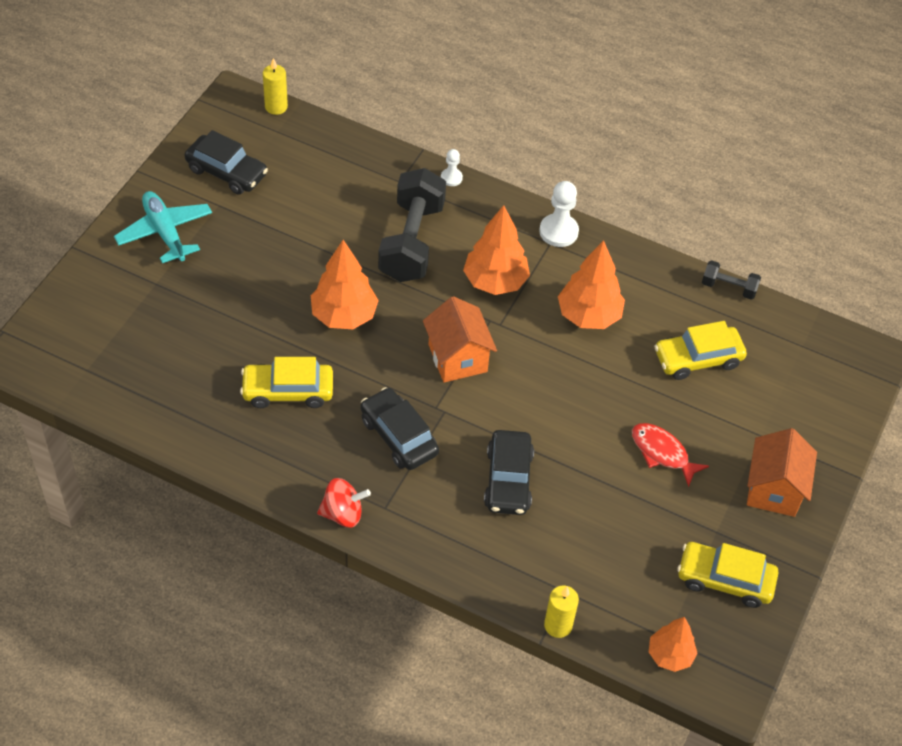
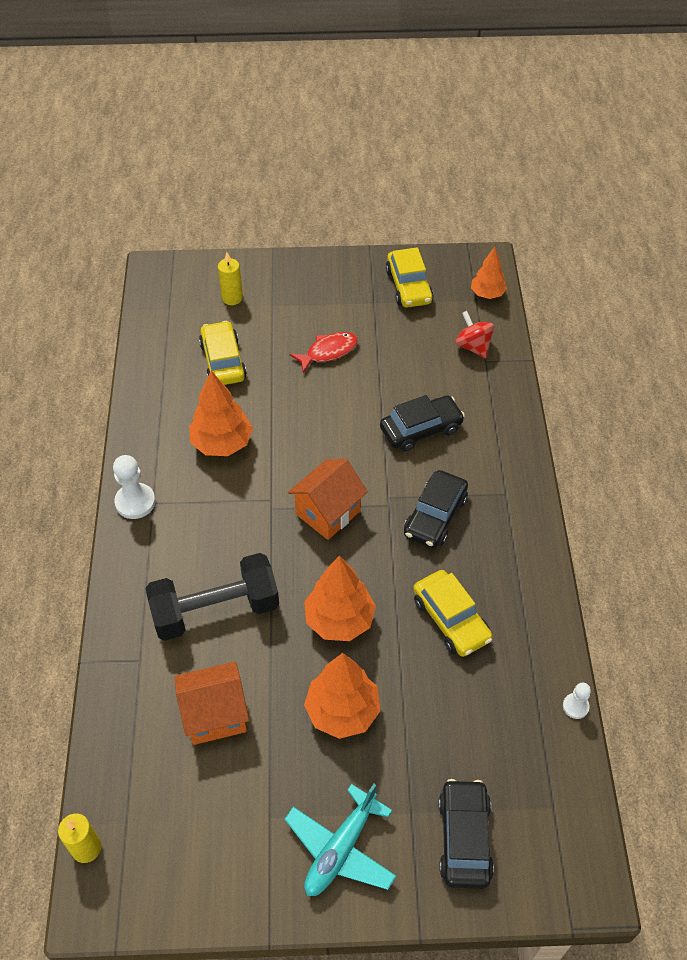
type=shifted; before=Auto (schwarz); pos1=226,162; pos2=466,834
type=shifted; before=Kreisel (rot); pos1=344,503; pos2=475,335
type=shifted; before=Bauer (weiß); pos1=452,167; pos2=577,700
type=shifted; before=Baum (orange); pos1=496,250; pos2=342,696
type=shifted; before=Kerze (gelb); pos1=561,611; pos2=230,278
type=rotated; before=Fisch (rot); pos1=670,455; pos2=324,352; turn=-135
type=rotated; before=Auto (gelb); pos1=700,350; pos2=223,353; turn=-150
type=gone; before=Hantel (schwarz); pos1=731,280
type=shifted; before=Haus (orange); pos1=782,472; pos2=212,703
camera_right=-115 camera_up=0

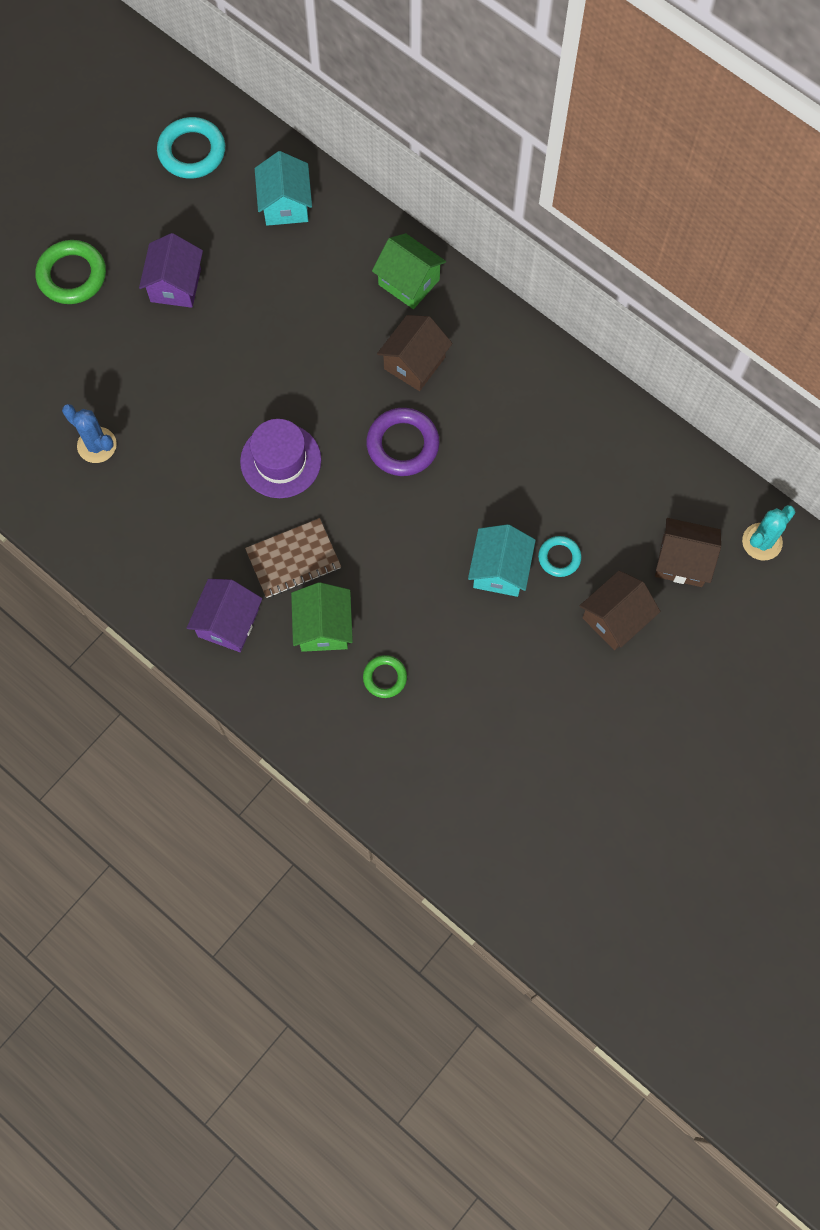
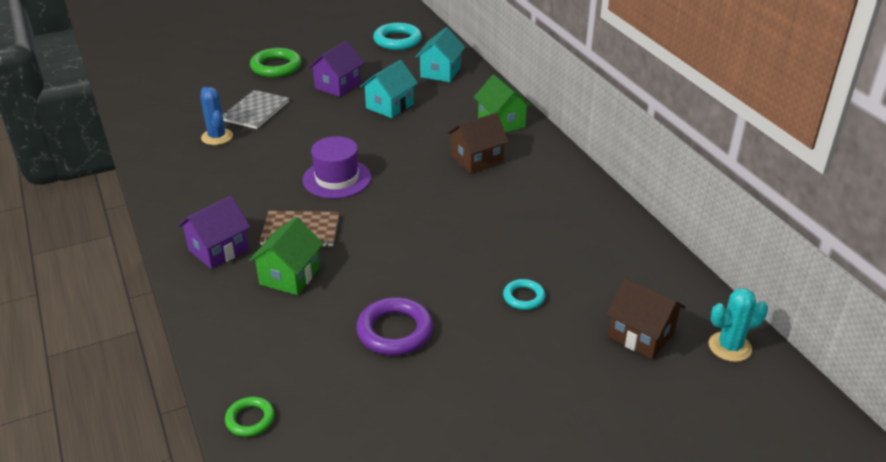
type=shifted; before=Ring (grün); pos1=385,676; pos2=250,417
type=shifted; before=Ring (lila); pos1=403,442; pos2=394,326
type=shifted; before=Haus (türkis); pos1=502,560; pos2=389,89
type=gone; before=Haus (braun); pos1=620,610
type=new; after=Notizbuch (grau); pos2=256,109
camera_right=25 camera_up=-35

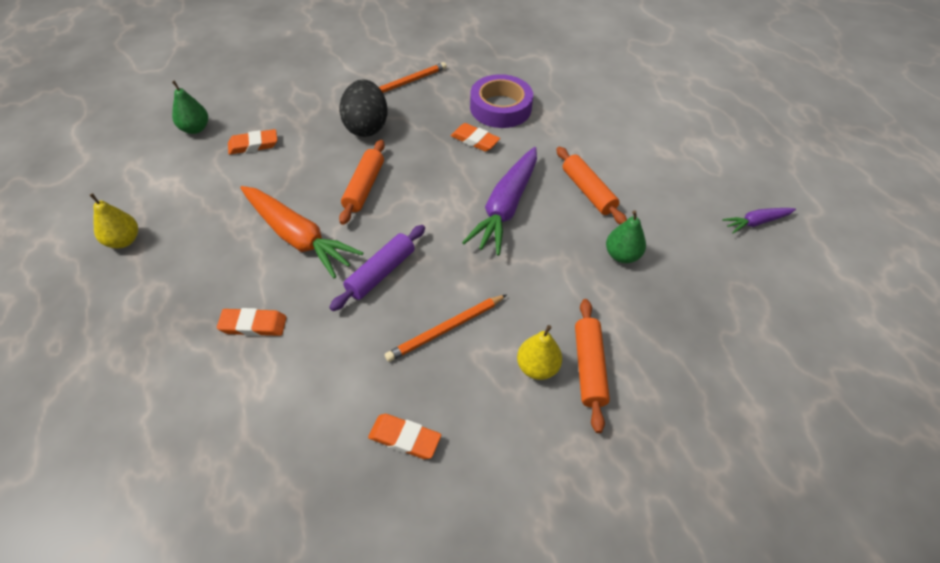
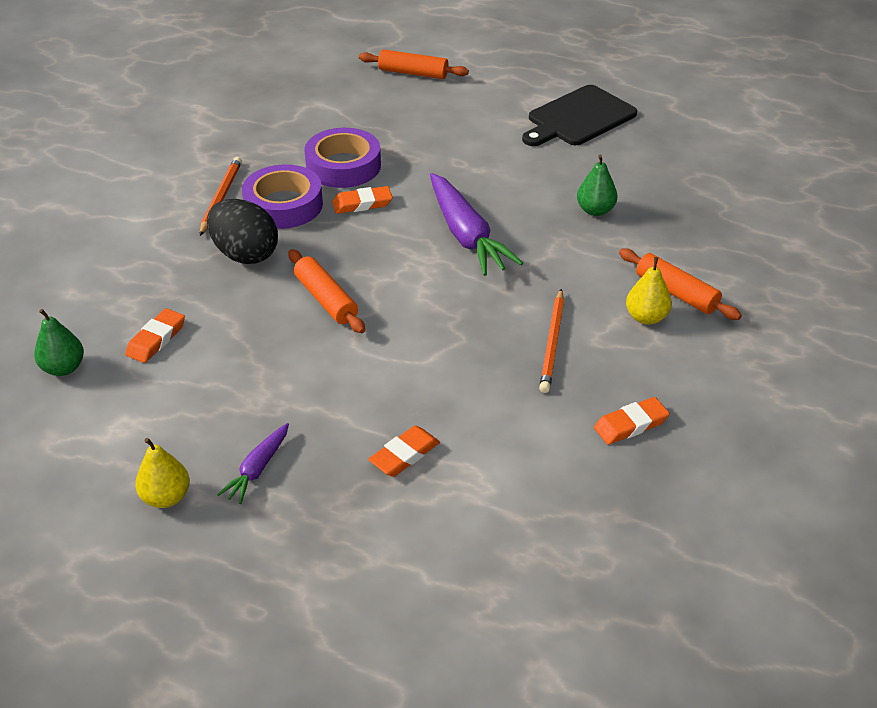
type=gone; before=Karotte (orange); pos1=301,232
type=gone; before=Nudelholz (lila); pos1=377,268
type=shifted; before=Nudelholz (orange); pos1=591,186; pos2=414,64
type=shifted; before=Karotte (lila); pos1=759,220; pos2=253,463
type=new; after=Klebeband (lila); pos2=282,196
type=new; after=Schneidebrett (schwarz); pos2=579,115
camera_right=-45 camera_up=-10

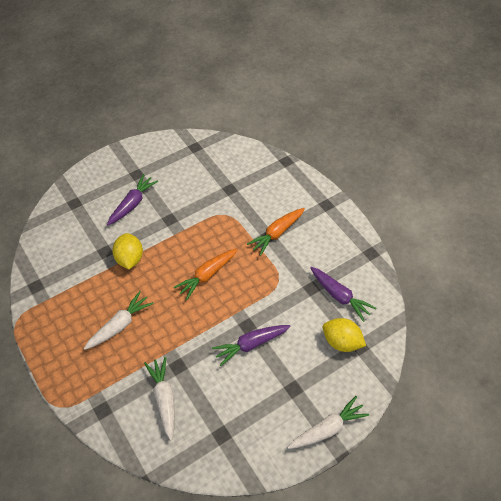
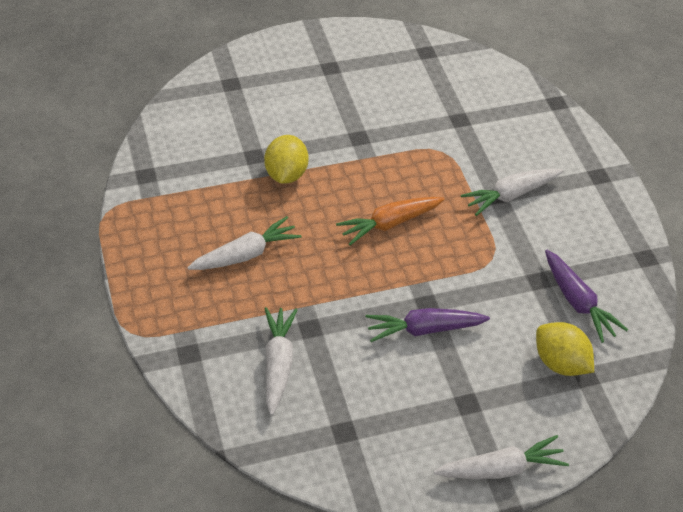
type=gone; before=Karotte (lila); pos1=132,199
type=repainted; before=Karotte (orange); after=Karotte (weiß); pos1=276,232; pos2=512,192
camera_right=15 camera_up=-5

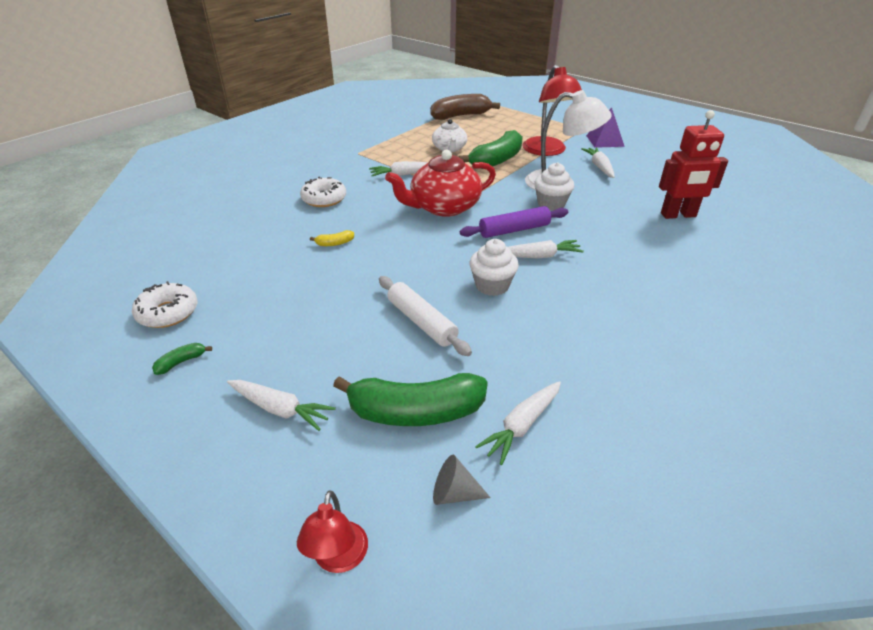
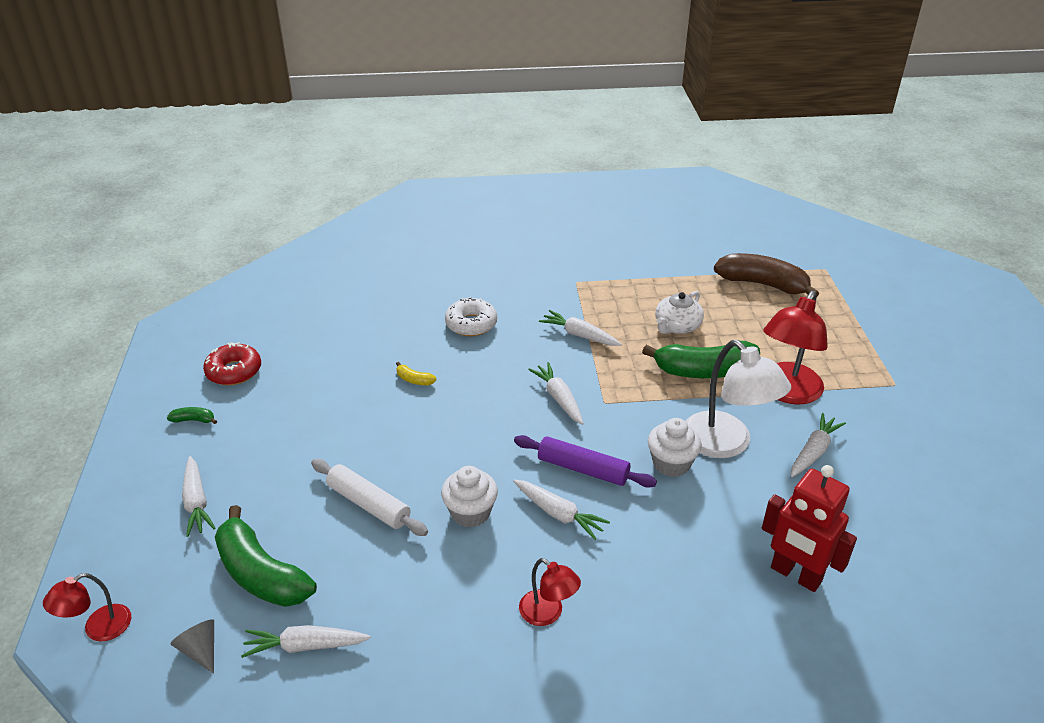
type=repainted; before=Donut (weiß); after=Donut (rot); pos1=164,304; pos2=232,363
type=rotated; before=Nudelholz (weiß); pos1=425,316; pos2=369,497; turn=-60
type=swapped; before=Teekanne (rot); after=Karotte (weiß); pos1=440,183; pos2=556,393
type=gone; before=Pyramide (lila); pos1=605,128
type=new; after=Lampe (rot); pos2=550,592
camera_right=45 camera_up=0

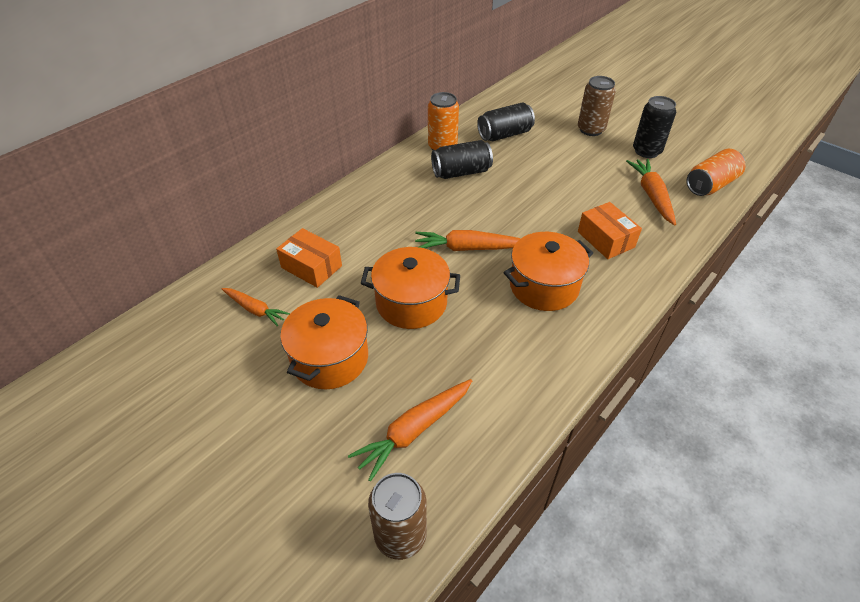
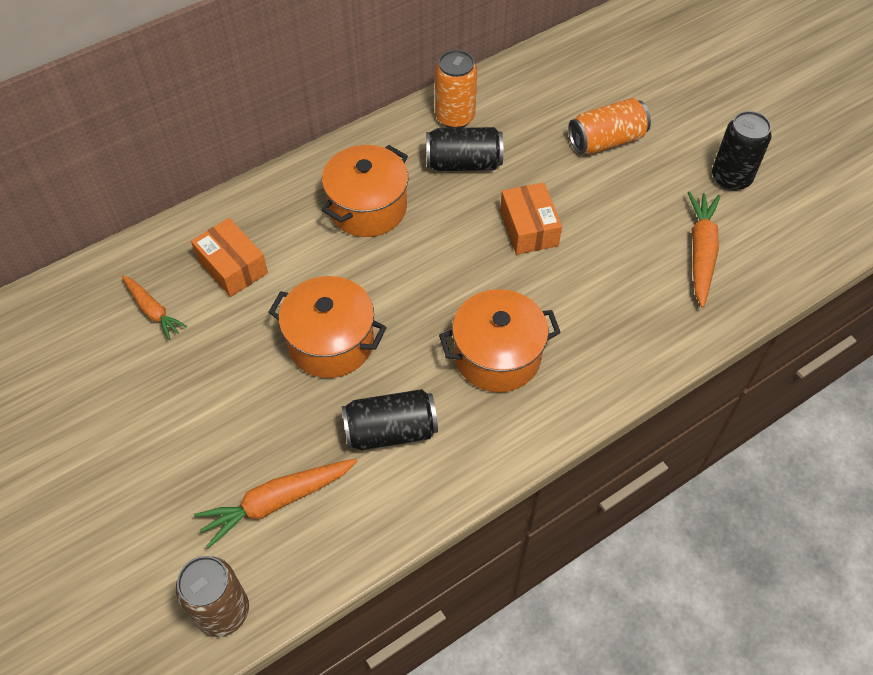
type=shifted; before=Kochtopf (orange); pos1=324,342; pos2=365,191
type=gone; before=Karotte (orange); pos1=468,240
type=shifted; before=Dose (schwarz); pos1=506,122; pos2=390,419
type=gone; before=Dose (braun); pos1=597,106
type=shifted; before=Schachtel (orange); pos1=610,230; pos2=531,218
type=shifted; before=Dose (orange); pos1=716,172; pos2=610,126
camera_right=15 camera_up=10

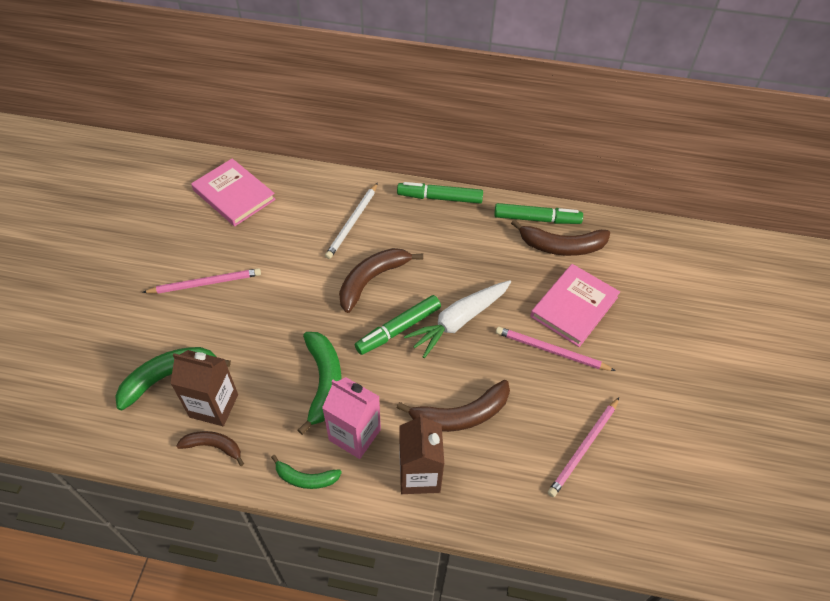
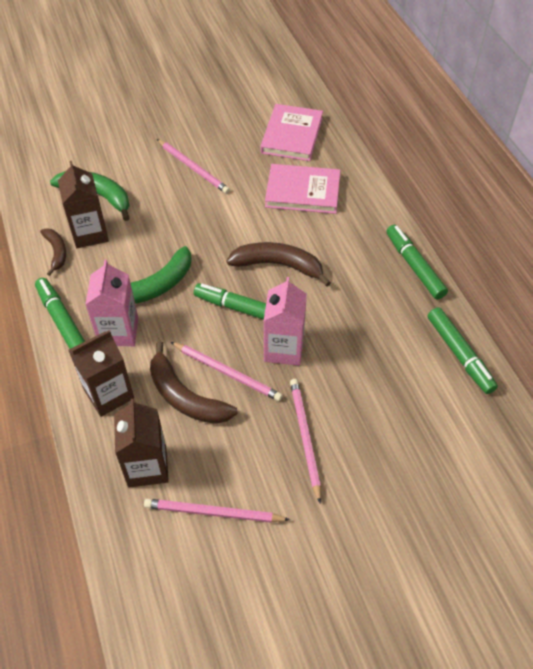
type=swapped; before=Banane (grün); after=Filzstift (grün); pos1=306,472; pos2=60,313
type=gone; before=Bleistift (weiß); pos1=351,221
type=swapped; before=Karotte (weiß); after=Getränkekarton (rosa); pos1=457,319; pos2=285,321
type=gone; before=Banane (braun); pos1=560,237
type=shifted; before=Buch (rosa); pos1=575,305; pos2=303,189
type=new; after=Getränkekarton (braun); pos2=141,443
type=new; after=Bleistift (rosa); pos2=227,371
camera_right=60 camera_up=0

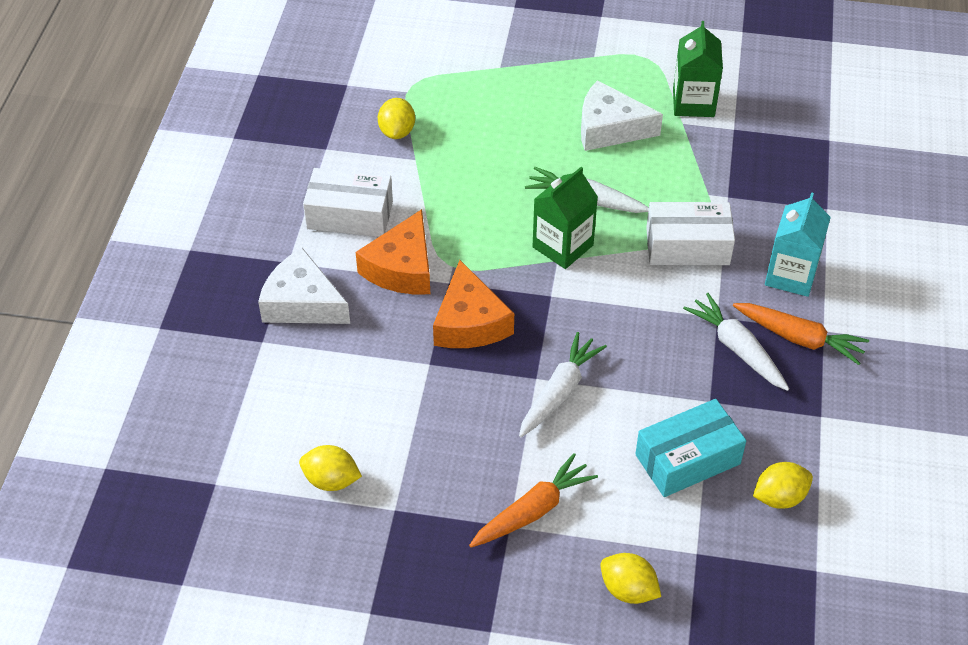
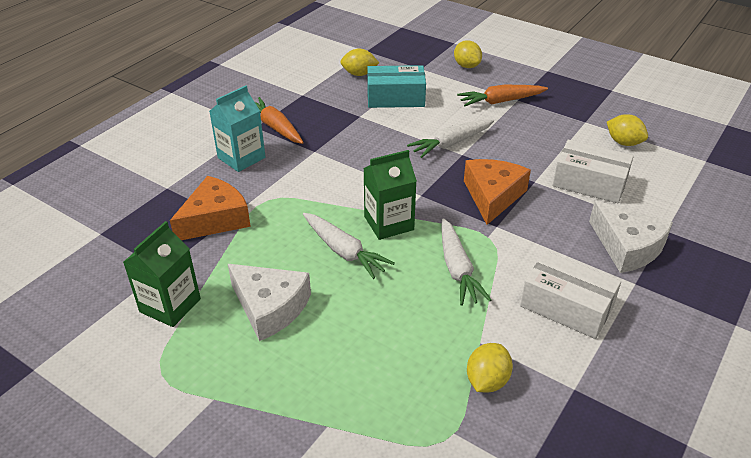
type=shifted; before=Käse (orange); pos1=393,252; pos2=210,208
type=shifted; before=Schachtel (weiß); pos1=690,233; pos2=593,171
type=shifted; before=Karotte (weiß); pos1=736,342; pos2=466,262
camera_right=-155 camera_up=-10

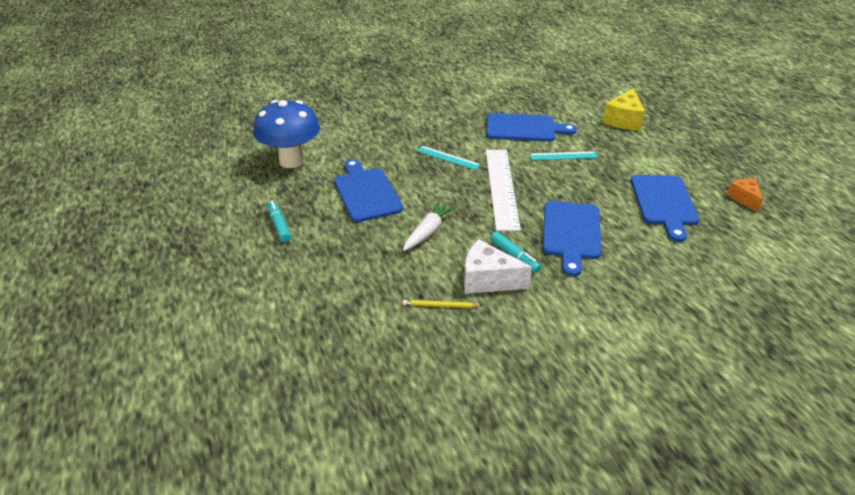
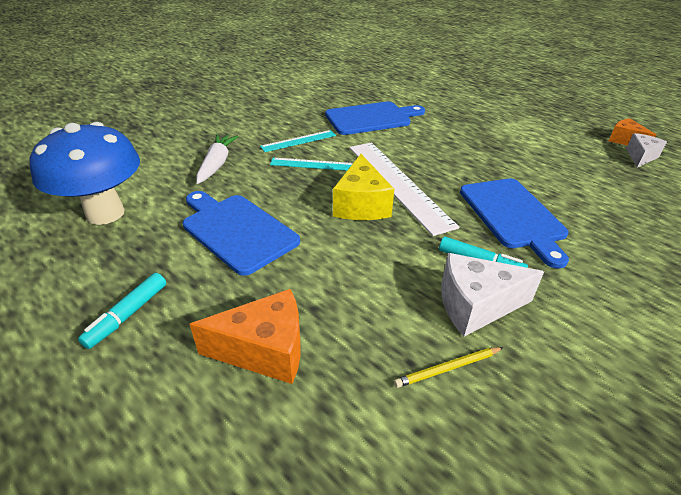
type=rotated; before=Filzstift (türkis); pos1=279,221; pos2=122,311; turn=-105
type=shifted; before=Karotte (weiß); pos1=430,225; pos2=217,159
type=shifted; before=Lineal (türkis); pos1=563,155; pos2=298,141
type=shifted; before=Käse (gelb); pos1=623,109; pos2=363,187
type=gone; before=Schneidebrett (blau); pos1=665,208
type=new; after=Käse (orange); pos2=245,336
type=new; after=Käse (weiß); pos2=646,150
camera_right=-25 camera_up=0

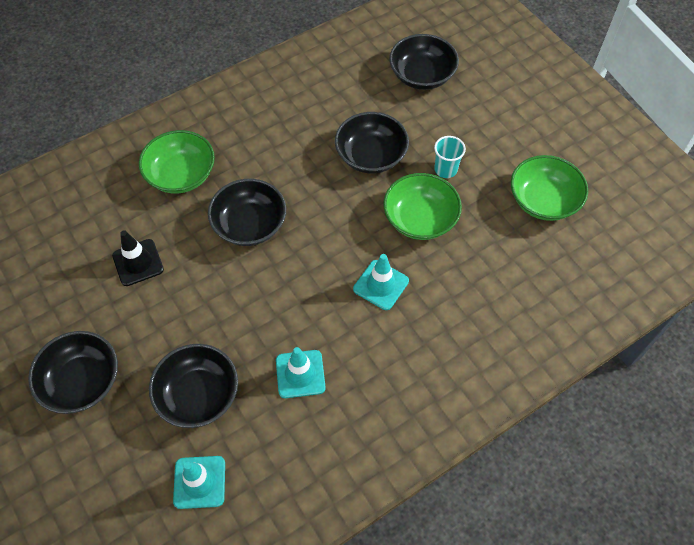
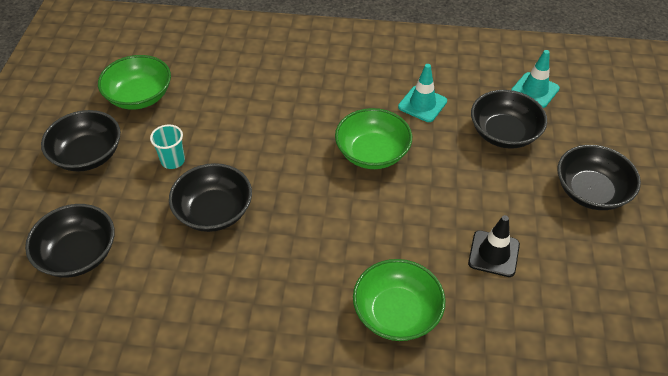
type=shifted; before=Schüssel (schwarz); pos1=247,212; pos2=81,140
type=gone; before=Leitkegel (türkis); pos1=381,282
type=shifted; before=Schüssel (grün); pos1=422,206; pos2=373,138
camera_right=-140 camera_up=-10

